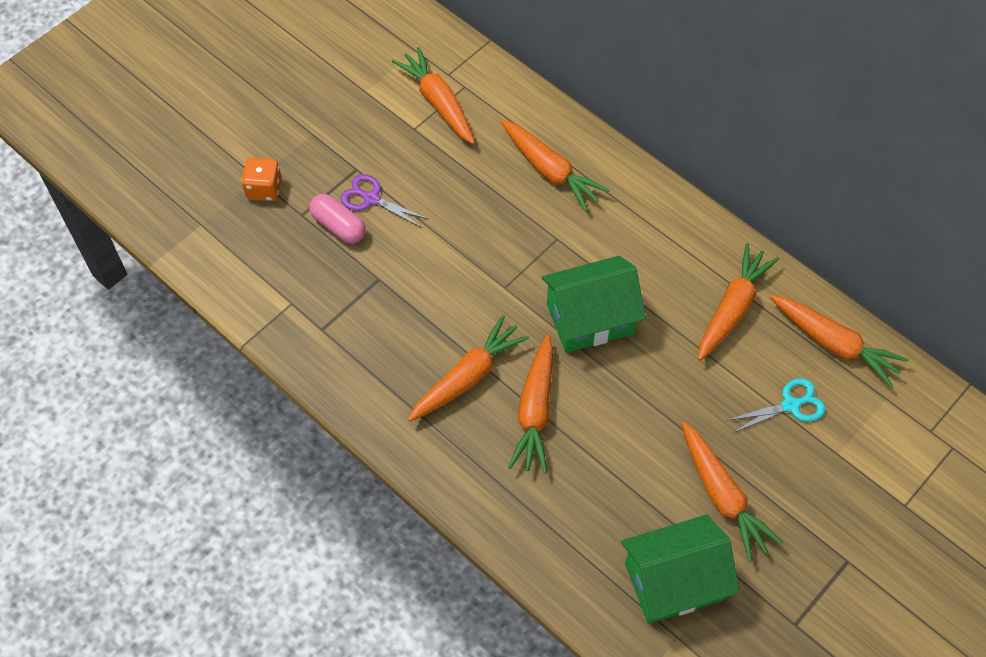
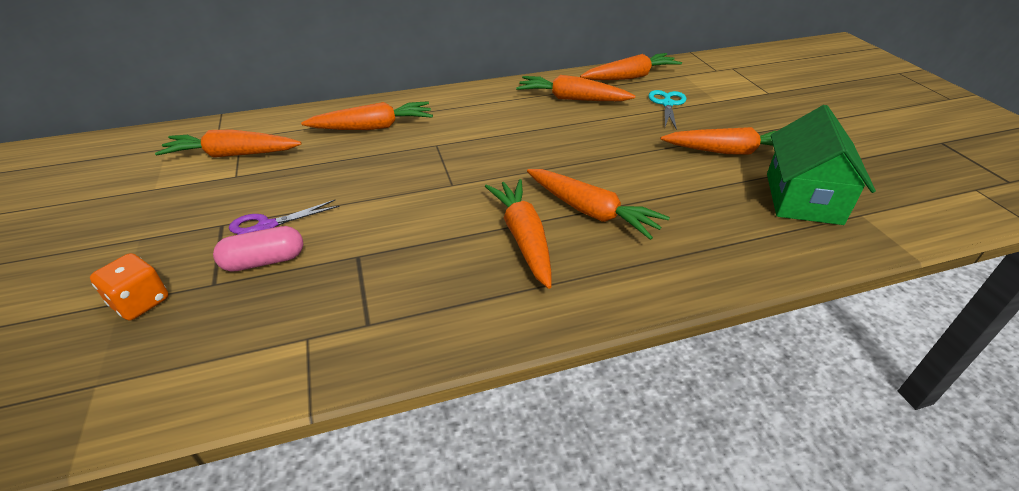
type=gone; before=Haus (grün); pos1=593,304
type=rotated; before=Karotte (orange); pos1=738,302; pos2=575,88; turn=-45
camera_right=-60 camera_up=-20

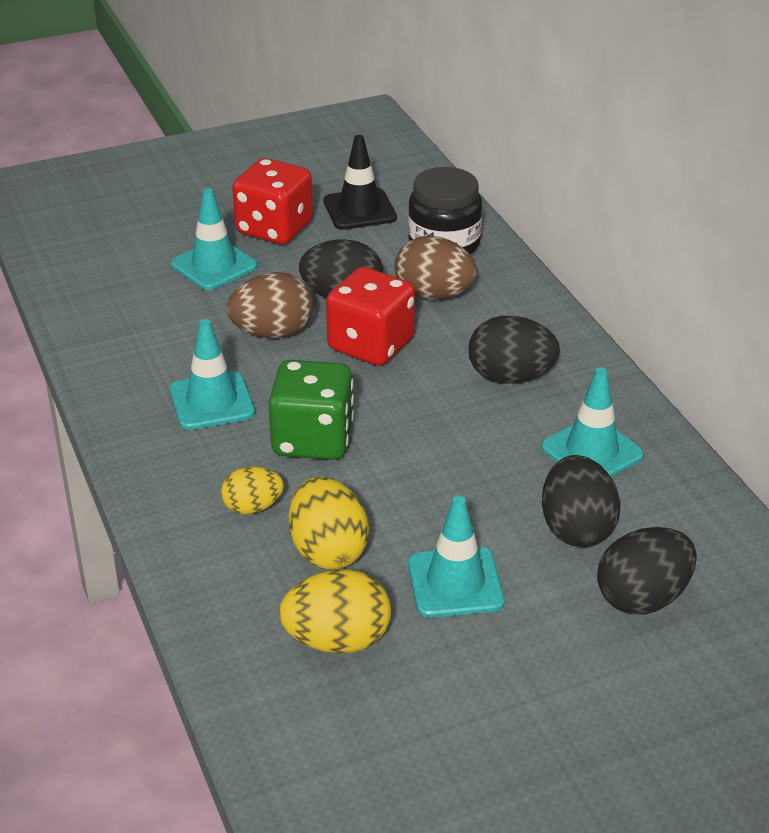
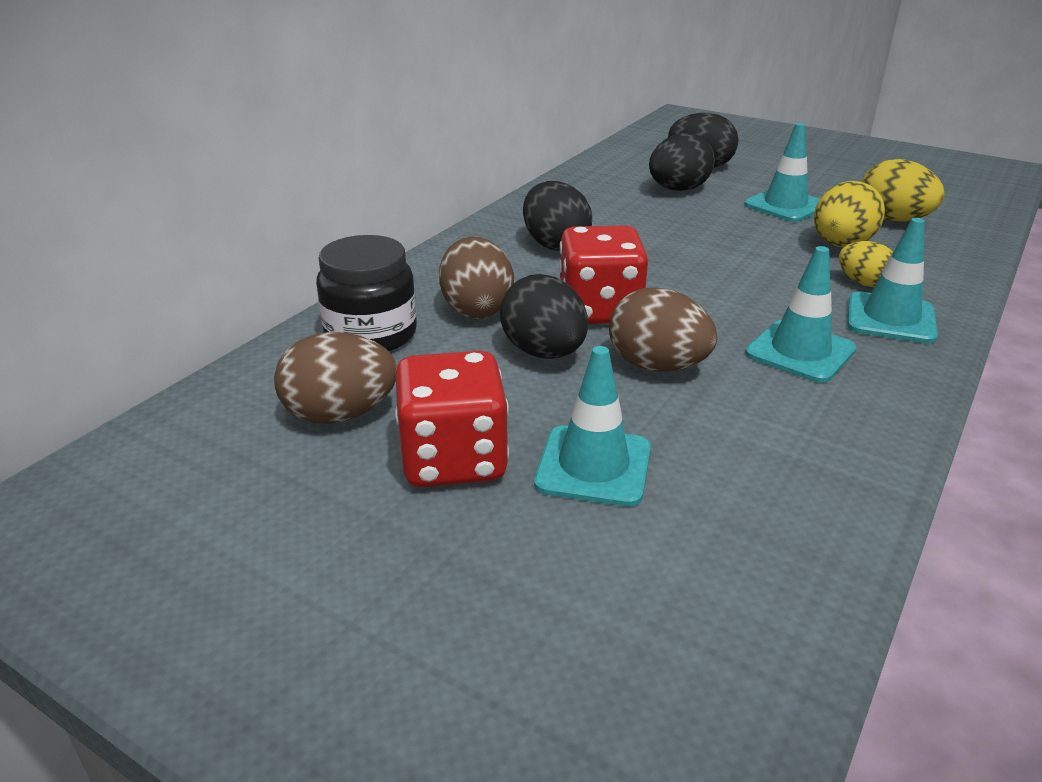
type=gone; before=Spielwürfel (grün); pos1=311,410
type=swapped; before=Leitkegel (schwarz); after=Ei (braun); pos1=360,182; pos2=335,378
type=shifted; before=Leitkegel (türkis); pos1=592,422; pos2=893,280
camera_right=-125 camera_up=-5

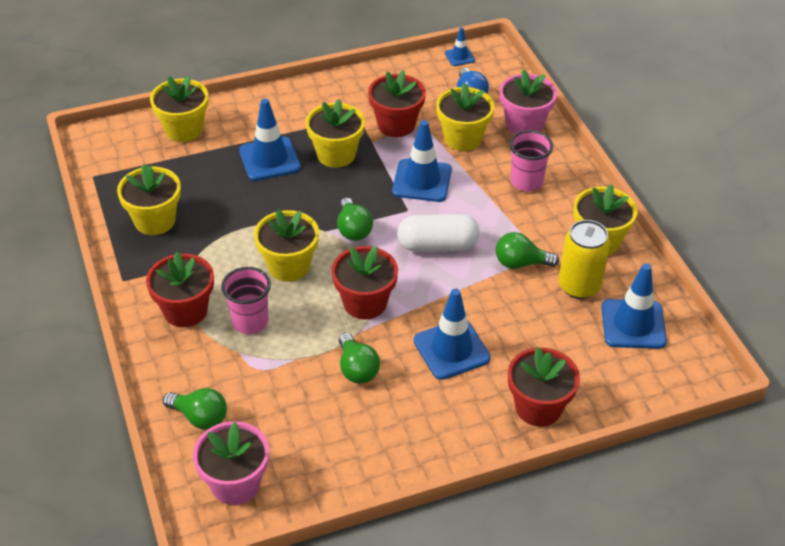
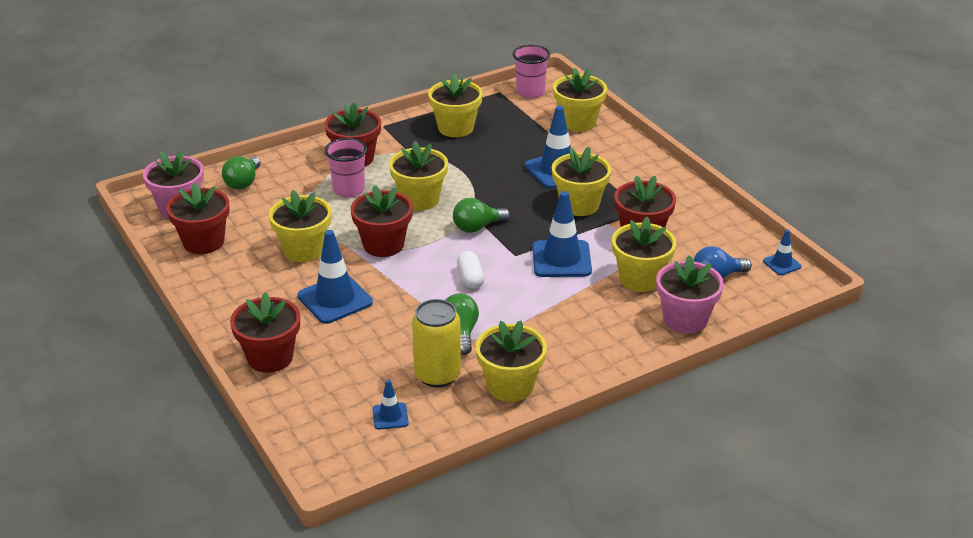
type=swapped; before=Glühbirne (grün); after=Blumentopf (gelb); pos1=359,358; pos2=300,226
type=scaled; before=Kapsel (weiß); pos1=438,233; pos2=471,270; scale=0.59
type=shifted; before=Becher (rosa); pos1=531,161; pos2=531,71
type=scaled; before=Leitkegel (blau); pos1=634,306; pos2=391,405; scale=0.51
type=new; after=Blumentopf (rot); pos2=197,218
camera_right=80 camera_up=-10

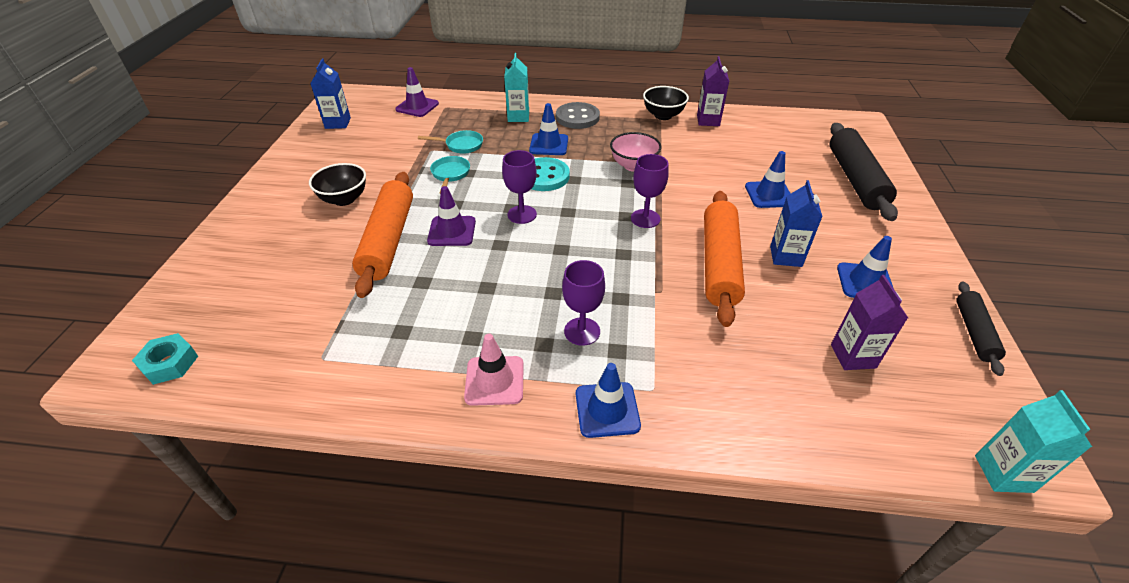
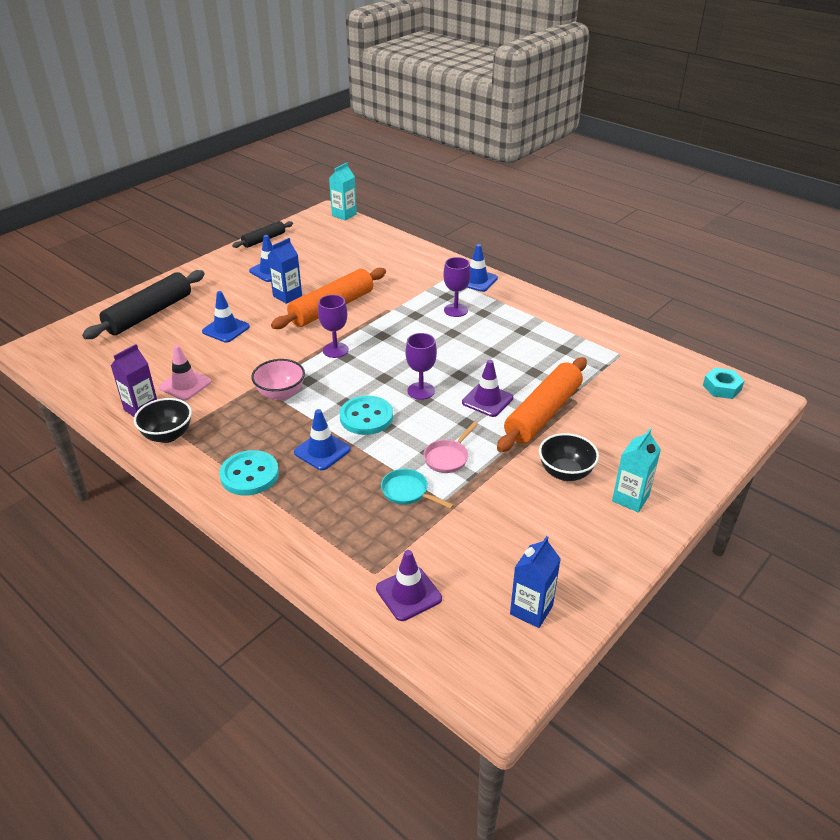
type=repainted; before=Pfanne (türkis); after=Pfanne (rosa); pos1=450,175; pos2=450,447
type=shifted; before=Leitkegel (rosa); pos1=494,370; pos2=185,373
type=shifted; before=Getränkekarton (türkis); pos1=516,87; pos2=636,470
type=repainted; before=Knopf (grau); after=Knopf (türkis); pos1=578,115; pos2=249,472
type=gone; before=Getränkekarton (lila); pos1=869,322
camera_right=-145 camera_up=-5

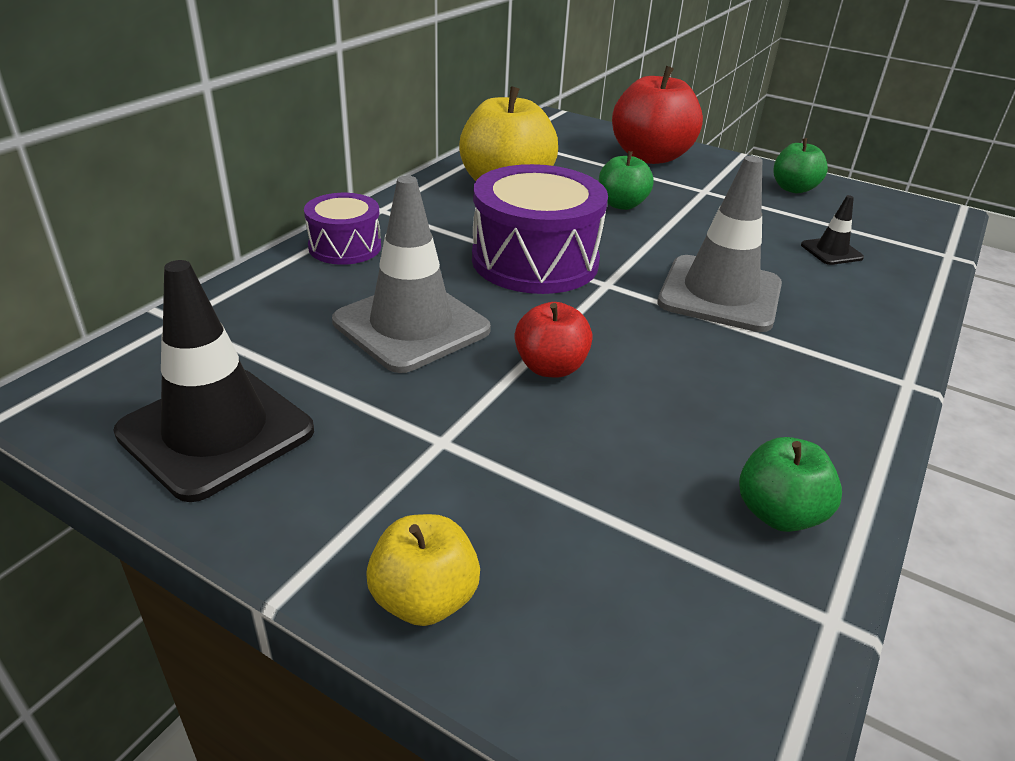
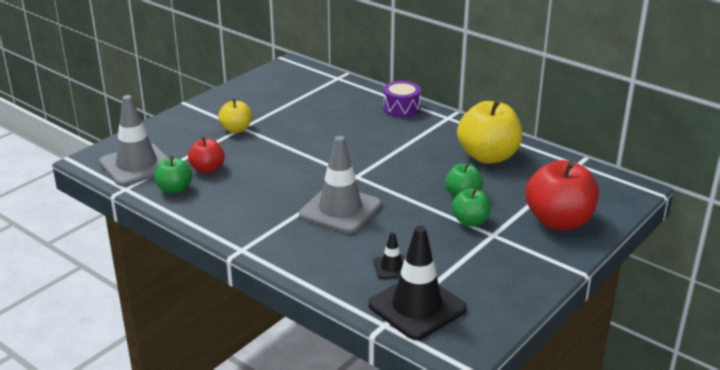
type=shifted; before=Leitkegel (schwarz); pos1=213,381; pos2=417,283
type=shifted; before=Leitkegel (grau); pos1=411,274; pos2=133,140
type=shifted; before=Apfel (gelb); pos1=423,570; pos2=235,116
type=gone; before=Trommel (lila); pos1=540,229
type=shifted; before=Apfel (rot); pos1=554,340; pos2=206,155
type=shifted; before=Apfel (grün); pos1=801,165; pos2=471,207
camera_right=100 camera_up=-5

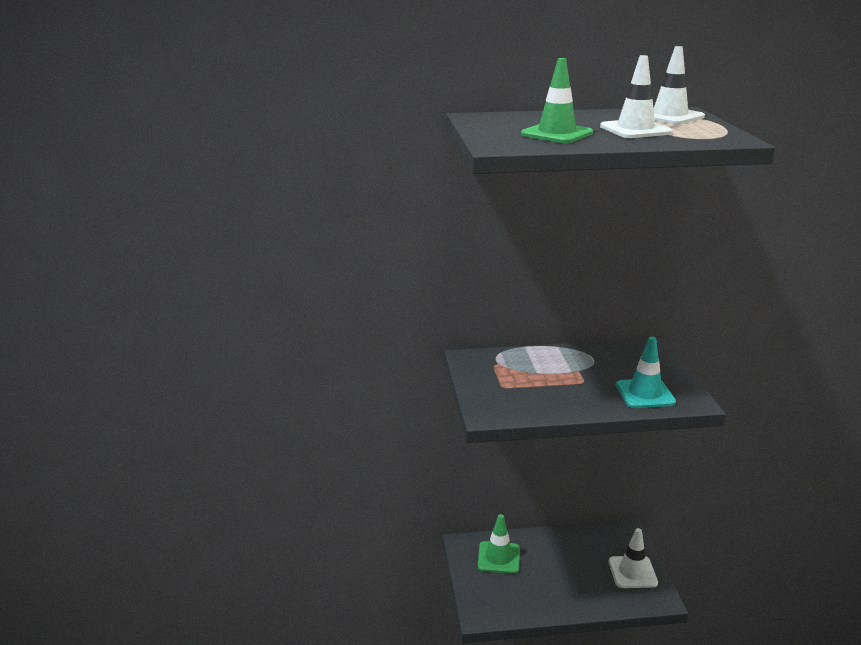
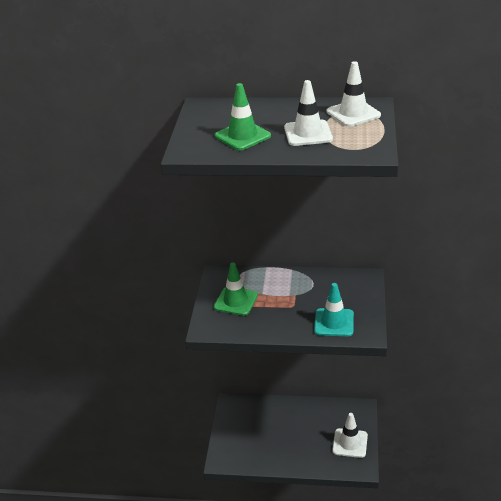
type=shifted; before=Leitkegel (grün); pos1=499,544; pos2=236,289
camera_right=15 camera_up=10

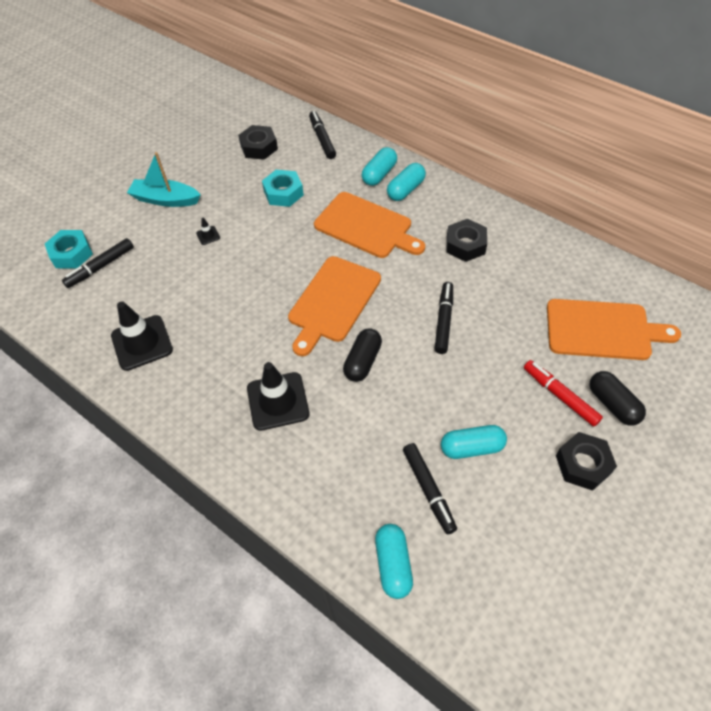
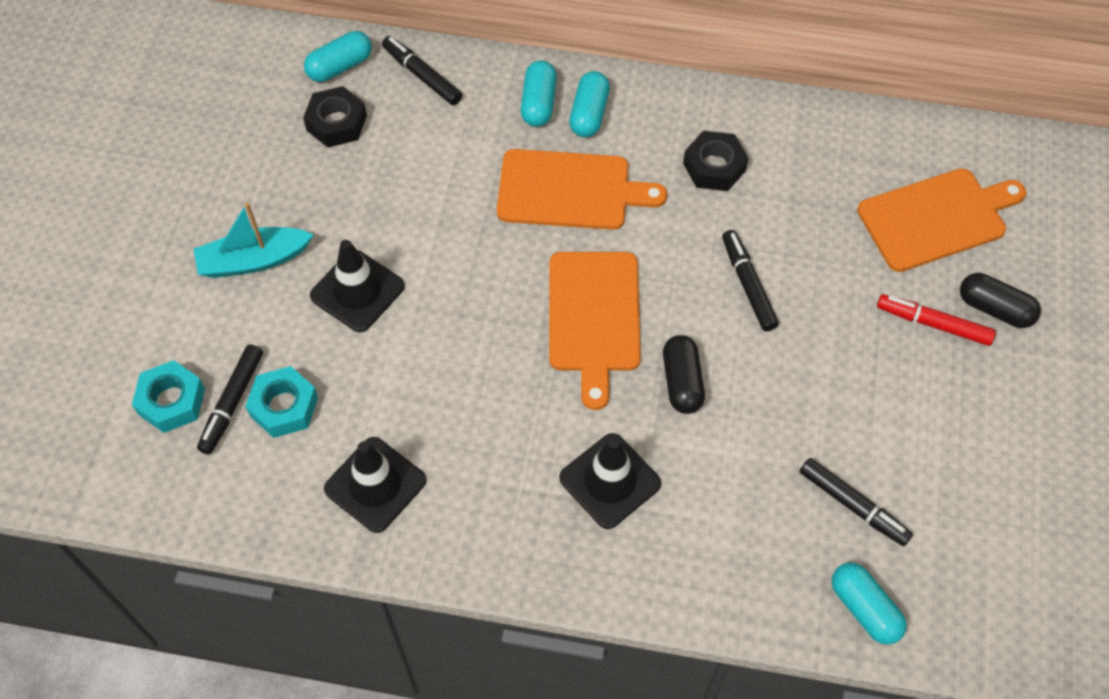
type=scaled; before=Leitkegel (schwarz); pos1=208,231; pos2=357,286; scale=2.36
type=shifted; before=Sechskantmutter (türkis); pos1=283,188; pos2=281,402
type=shifted; before=Kapsel (türkis); pos1=474,442; pos2=338,56
type=gone; before=Sechskantmutter (schwarz); pos1=586,461
camera_right=-30 camera_up=5

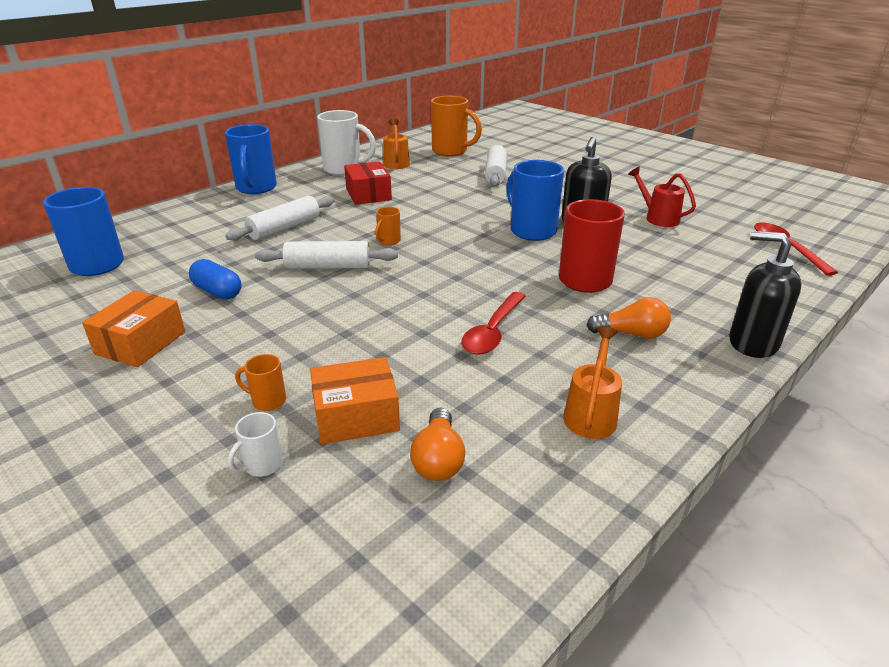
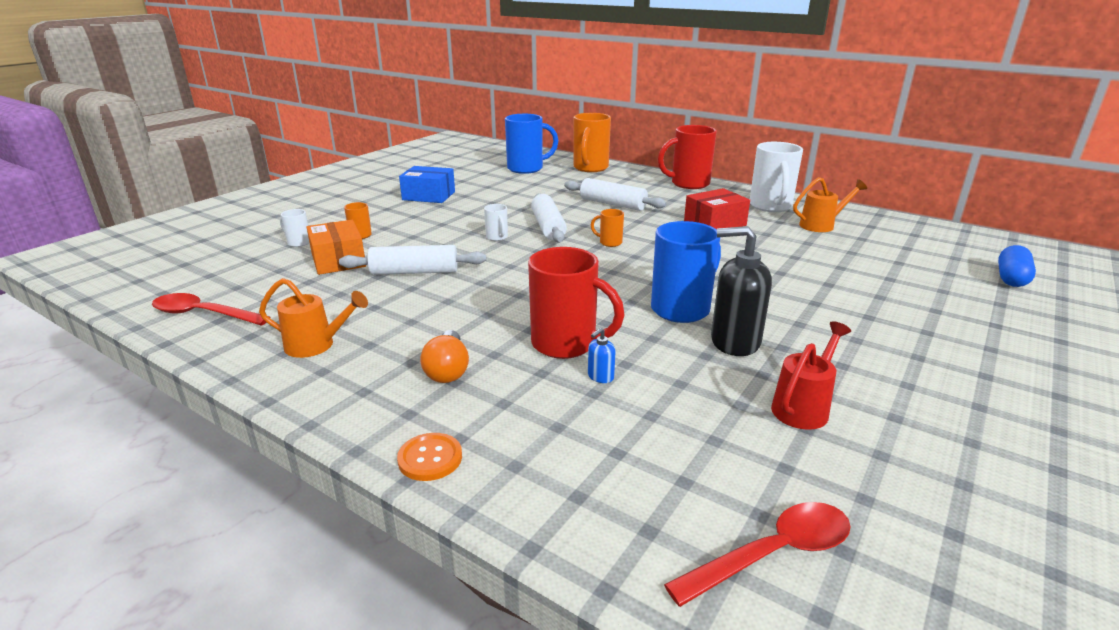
type=repainted; before=Schachtel (orange); after=Schachtel (blau); pos1=133,328; pos2=427,184
type=shifted; before=Kapsel (blau); pos1=215,279; pos2=1017,266
type=repainted; before=Tasse (blau); after=Tasse (rot); pos1=251,159; pos2=687,157
type=gone; before=Glühbirne (orange); pos1=437,444
type=shifted; before=Tasse (orange); pos1=456,126; pos2=592,142
type=shifted; before=Löffel (rot); pos1=493,323; pos2=211,309
type=shifted; before=Nudelholz (weiß); pos1=496,165; pos2=412,260
type=swapped; before=Seifenspender (schwarz); after=Knopf (orange); pos1=765,294; pos2=429,457
type=new; after=Tasse (weiß); pos2=496,222
type=new; after=Seifenspender (blau); pos2=602,355
camera_right=80 camera_up=-5

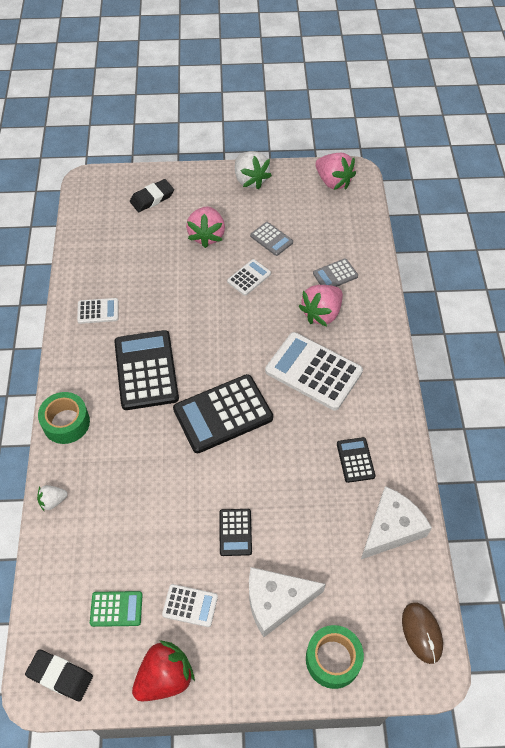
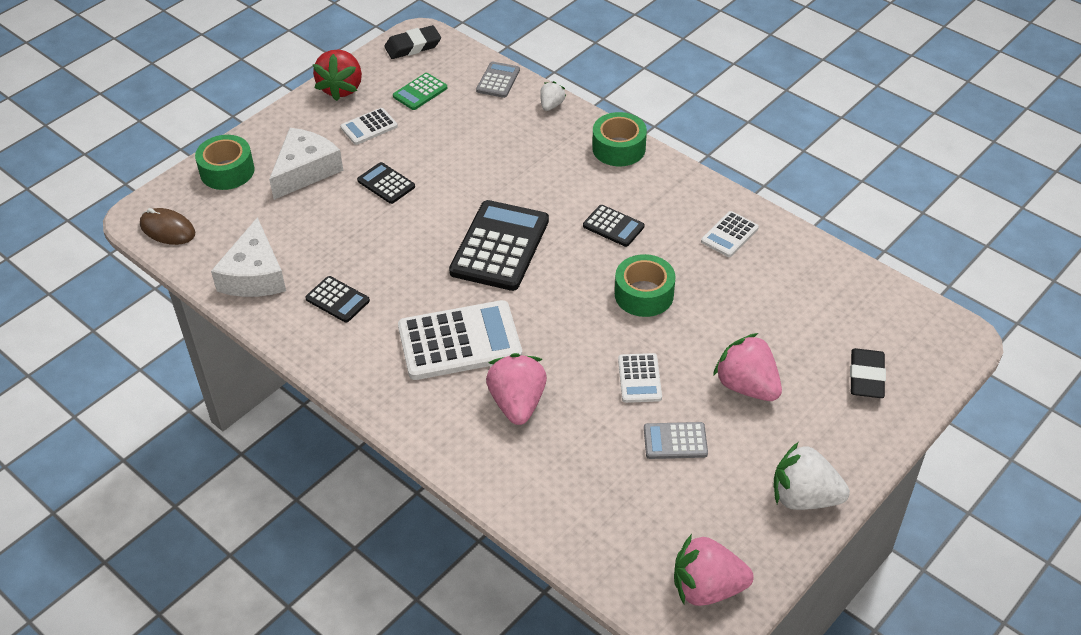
type=scaled; before=Taschenrechner (schwarz); pos1=146,370; pos2=613,226; scale=0.5
type=shifted; before=Taschenrechner (grau); pos1=335,272; pos2=498,80
type=new; after=Klebeband (grün); pos2=645,285
camera_right=135 camera_up=-10

